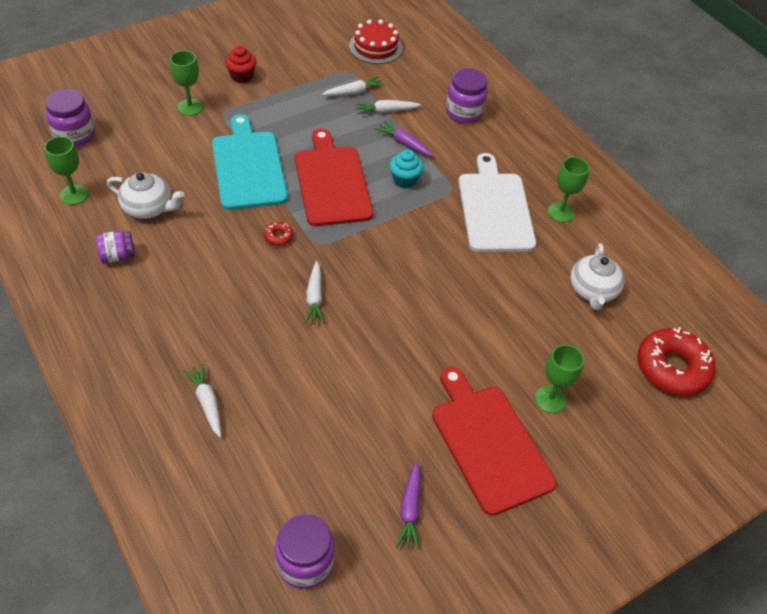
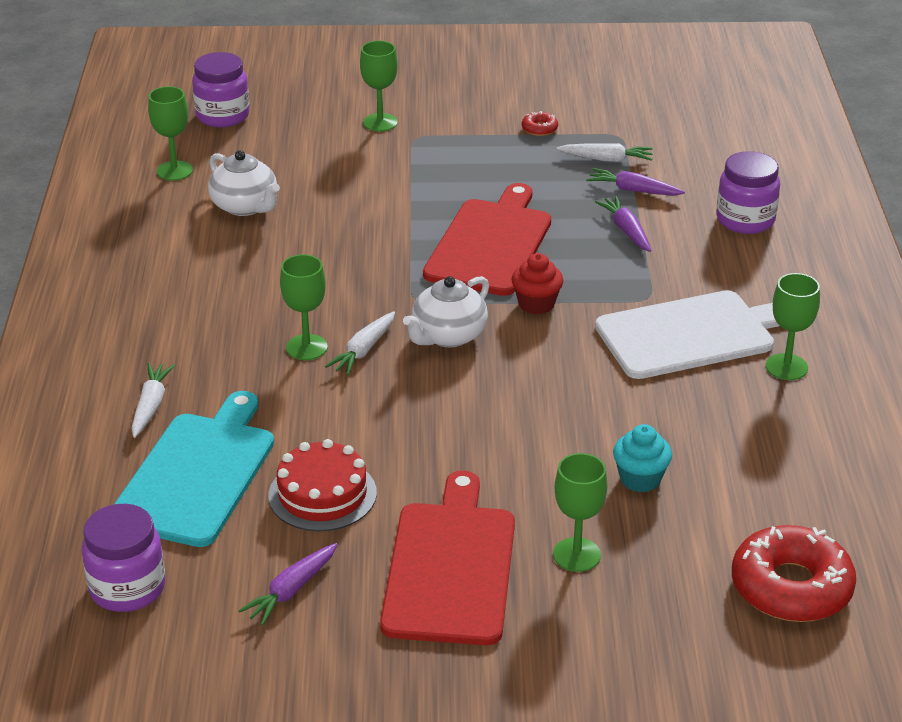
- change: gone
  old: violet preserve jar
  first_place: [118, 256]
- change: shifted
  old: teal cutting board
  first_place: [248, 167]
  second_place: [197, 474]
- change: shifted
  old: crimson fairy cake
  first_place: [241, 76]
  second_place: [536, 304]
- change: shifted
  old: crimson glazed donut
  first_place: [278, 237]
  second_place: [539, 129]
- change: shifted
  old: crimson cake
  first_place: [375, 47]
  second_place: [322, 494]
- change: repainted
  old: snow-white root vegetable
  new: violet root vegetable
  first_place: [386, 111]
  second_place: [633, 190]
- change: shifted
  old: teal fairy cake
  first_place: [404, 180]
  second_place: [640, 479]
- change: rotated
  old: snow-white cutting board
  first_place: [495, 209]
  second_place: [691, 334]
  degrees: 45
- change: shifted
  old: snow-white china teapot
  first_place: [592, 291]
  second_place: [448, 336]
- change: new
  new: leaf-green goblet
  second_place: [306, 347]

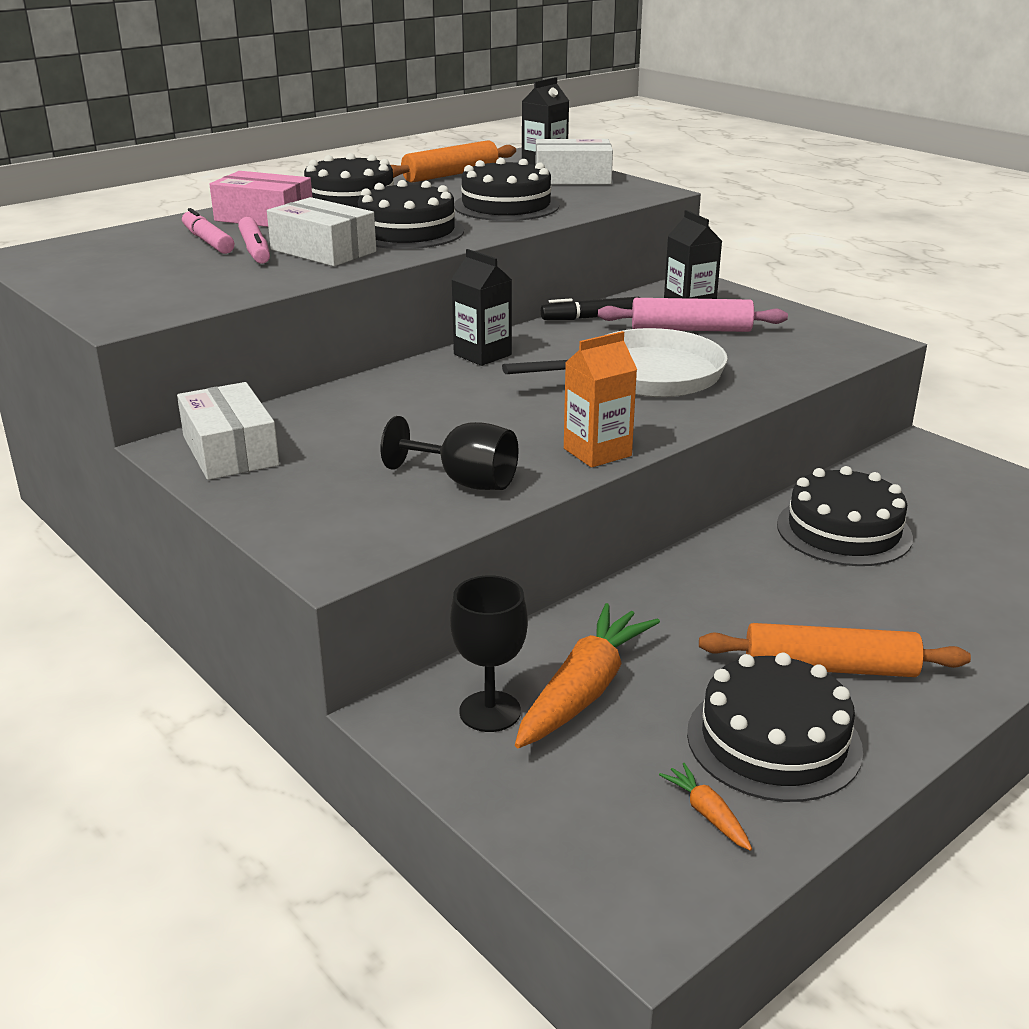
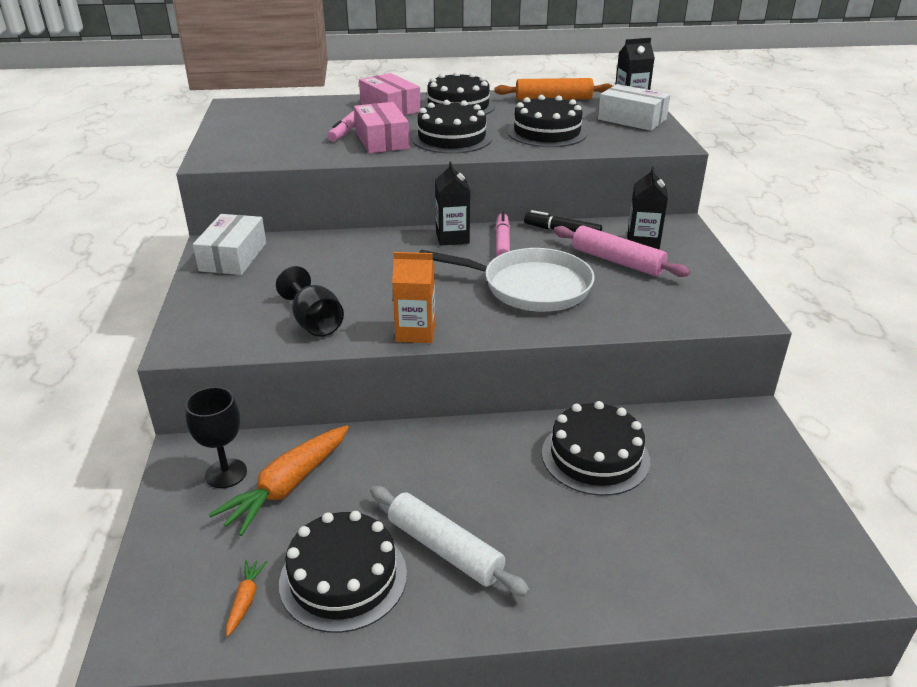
- change: shifted
  old: rosy marker pen
  first_place: [208, 241]
  second_place: [502, 242]
- change: repainted
  old: snow-white package
  new: rosy package
  first_place: [323, 250]
  second_place: [382, 140]
- change: rotated
  old: orange-coloured root vegetable
  first_place: [584, 690]
  second_place: [287, 486]
  degrees: 150
- change: repainted
  old: orange-coloured pastry roller
  new: snow-white pastry roller
  first_place: [829, 667]
  second_place: [445, 549]

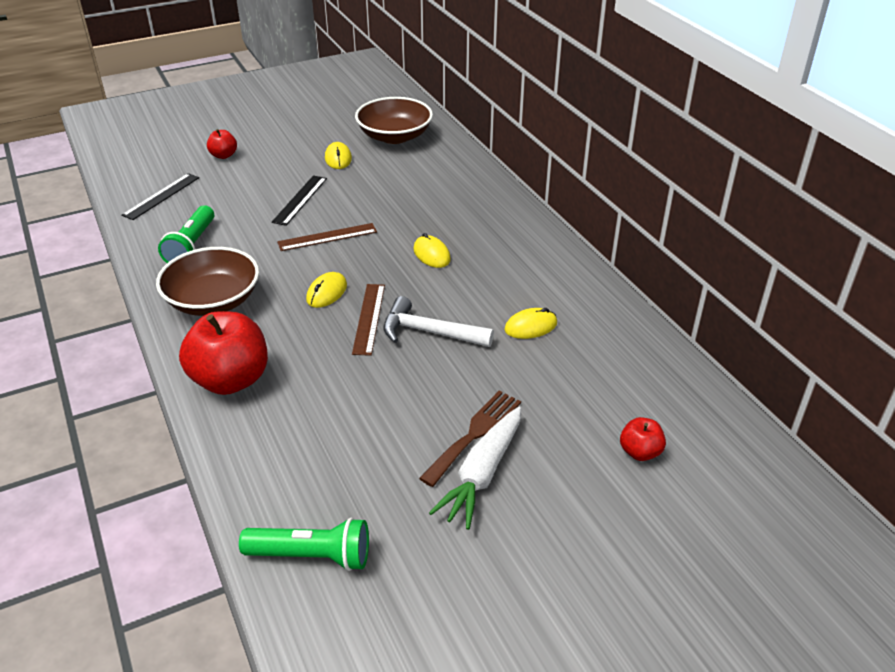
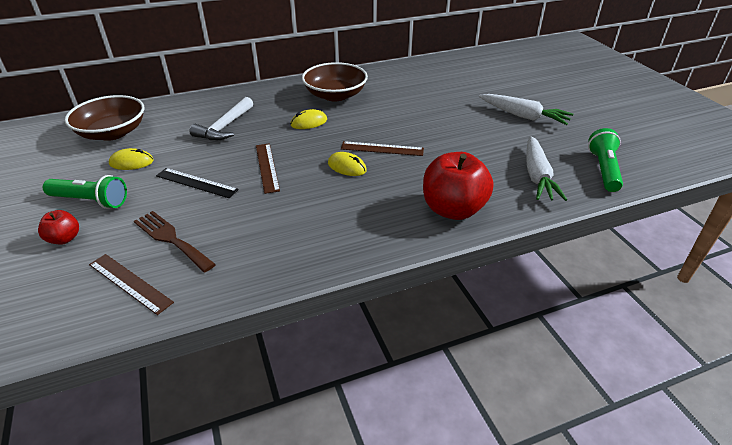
- change: repainted
  old: jet-black ruler
  new: brown ruler
  first_place: [161, 196]
  second_place: [130, 283]
- change: shifted
  old: brown deep dish
  first_place: [213, 300]
  second_place: [335, 95]
- change: shifted
  old: leaf-green torch
  first_place: [191, 246]
  second_place: [90, 201]
- change: shifted
  old: snow-white claw hammer
  first_place: [429, 332]
  second_place: [225, 127]
- change: shifted
  old: brown table fork
  first_place: [474, 434]
  second_place: [171, 239]
- change: gone
  old: golden PC mouse
  first_place: [530, 326]
- change: gone
  old: crimson apple fruit
  first_place: [640, 452]
- change: new
  new: snow-white root vegetable
  second_place: [537, 176]

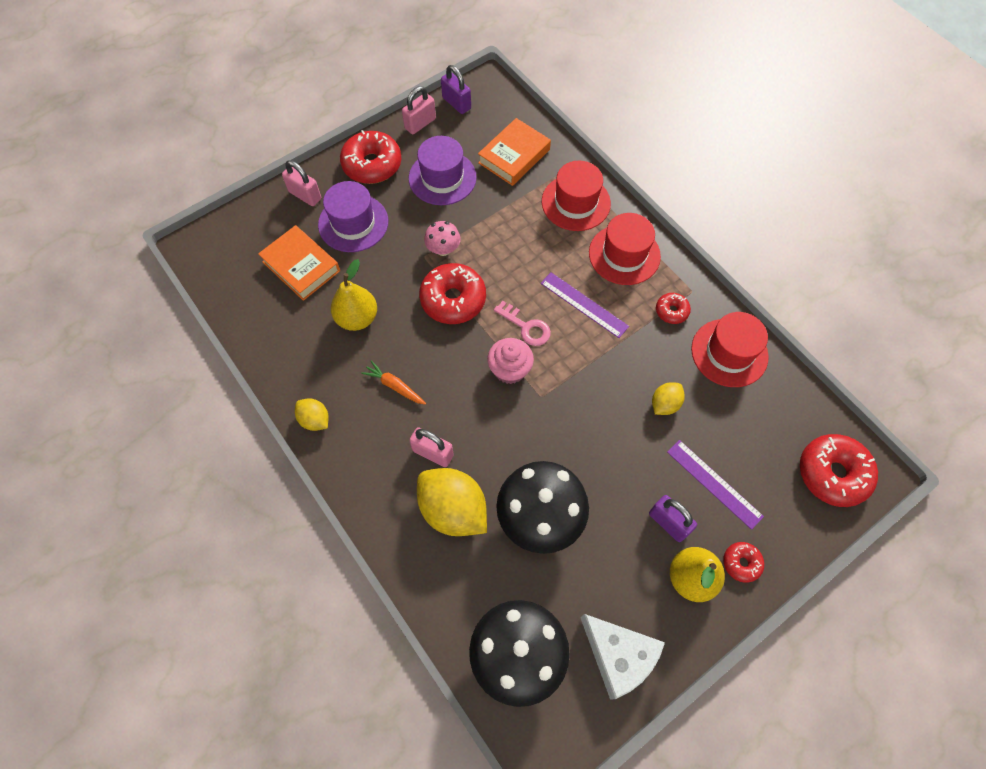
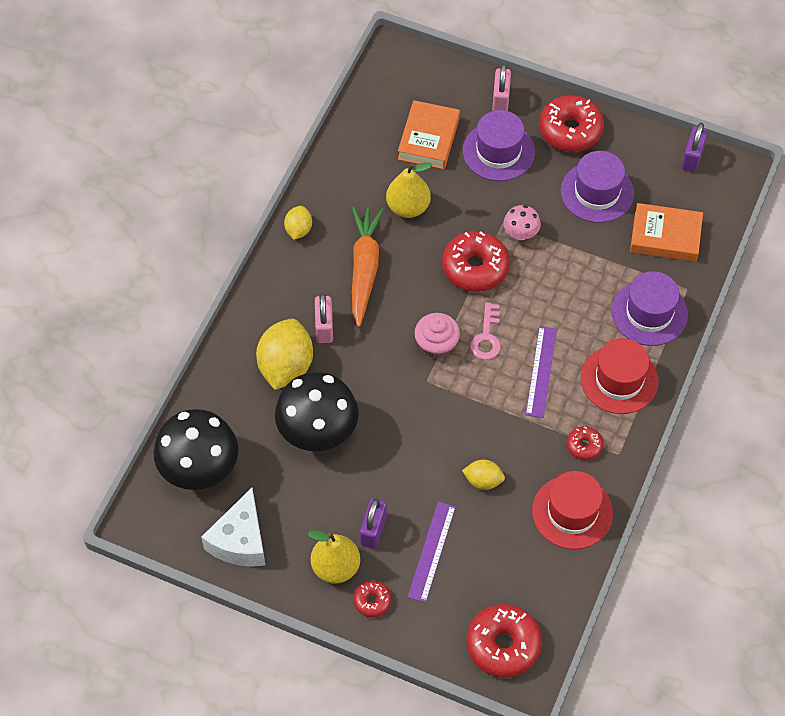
- change: scaled
  old: orange-coloured root vegetable
  first_place: [395, 386]
  second_place: [364, 269]
  factor: 1.95
- change: gone
  old: rosy padlock
  first_place: [420, 123]
- change: repainted
  old: crimson top hat
  new: violet top hat
  first_place: [576, 202]
  second_place: [649, 313]

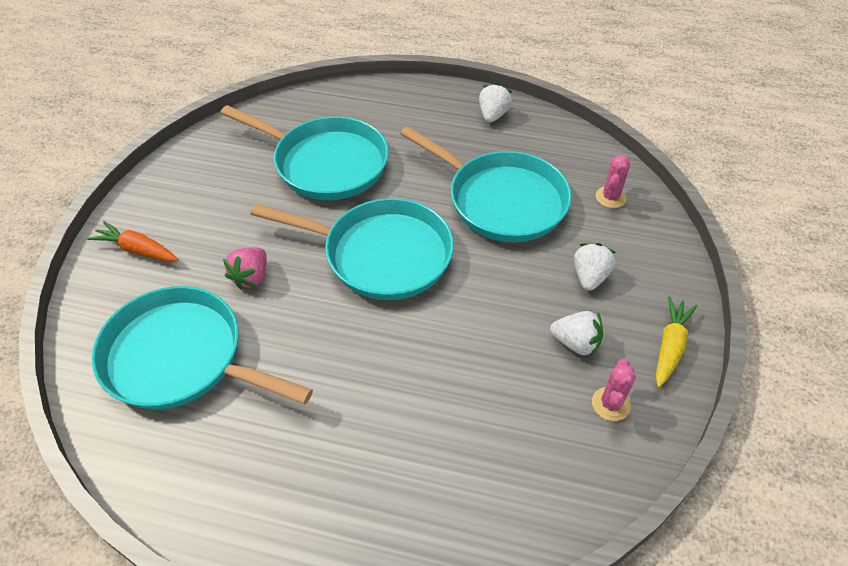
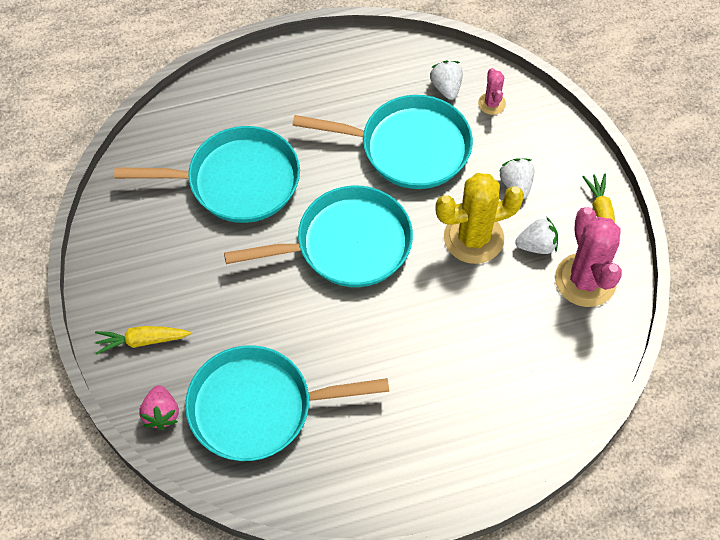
- change: repainted
  old: orange-coloured root vegetable
  new: golden root vegetable
  first_place: [137, 250]
  second_place: [142, 341]
- change: shifted
  old: rosy strawberry
  first_place: [251, 277]
  second_place: [161, 413]
- change: shifted
  old: snow-white strawberry
  first_place: [493, 115]
  second_place: [446, 88]
- change: scaled
  old: rosy saguaro cactus
  first_place: [610, 404]
  second_place: [585, 280]
  factor: 2.04
- change: new
  new: golden saguaro cactus
  second_place: [473, 238]

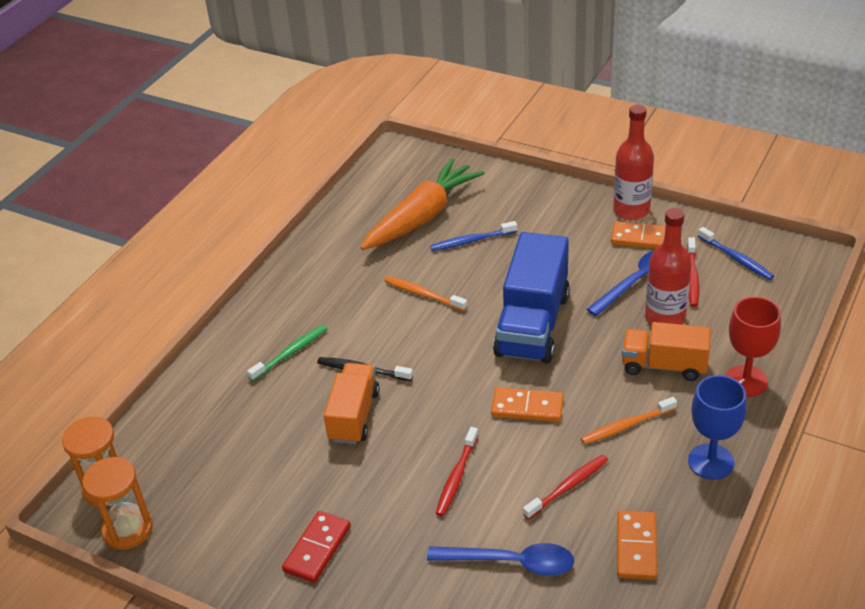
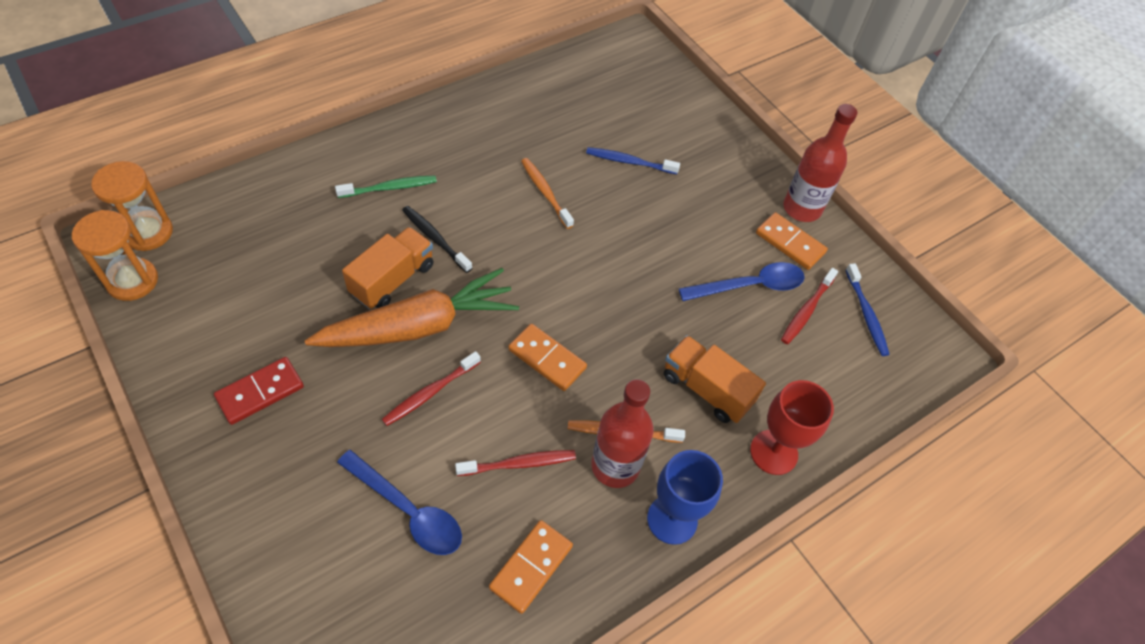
- change: shifted
  old: orange-coloured root vegetable
  first_place: [422, 216]
  second_place: [419, 326]
- change: gone
  old: cobalt lorry
  first_place: [533, 324]
- change: shifted
  old: crimson flask
  first_place: [665, 318]
  second_place: [615, 466]

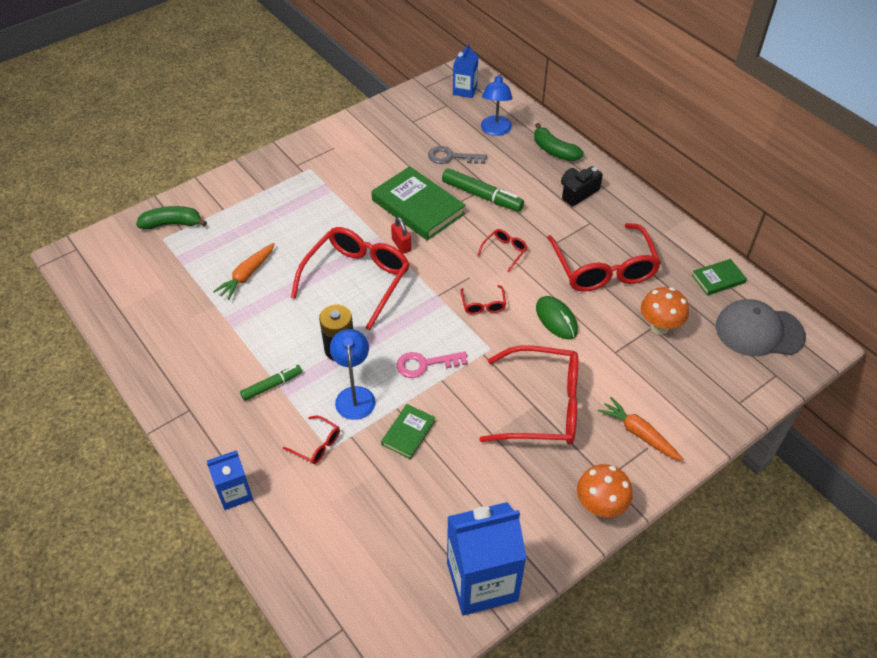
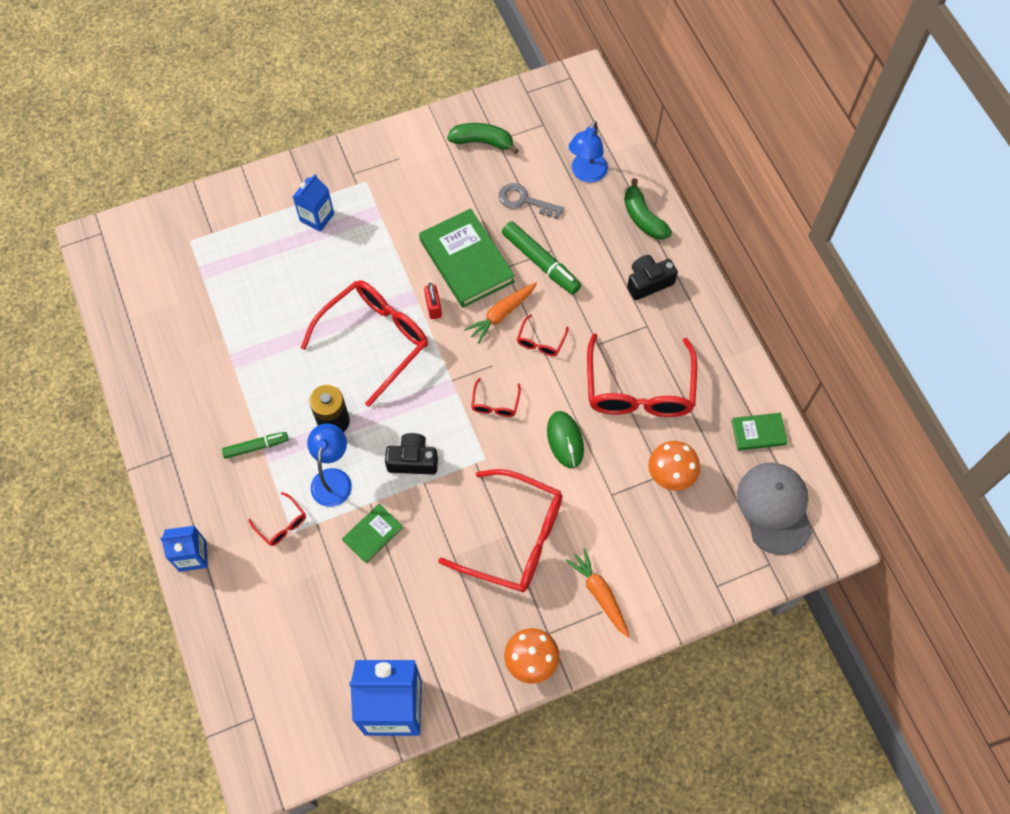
- change: shifted
  old: leaf-green toy banana
  first_place: [172, 224]
  second_place: [482, 142]
- change: shifted
  old: orange-coloured root vegetable
  first_place: [247, 275]
  second_place: [501, 314]
- change: swapped
  old: rosy door key
  new: jet-black compact camera
  first_place: [425, 364]
  second_place: [413, 460]
- change: shifted
  old: cobalt carton
  first_place: [465, 90]
  second_place: [317, 217]
- change: rotated
  old: crimson spectacles
  first_place: [504, 251]
  second_place: [540, 341]
  degrees: 150
- change: rotated
  old: ash-grey peaked cap
  first_place: [759, 331]
  second_place: [774, 508]
  degrees: 60

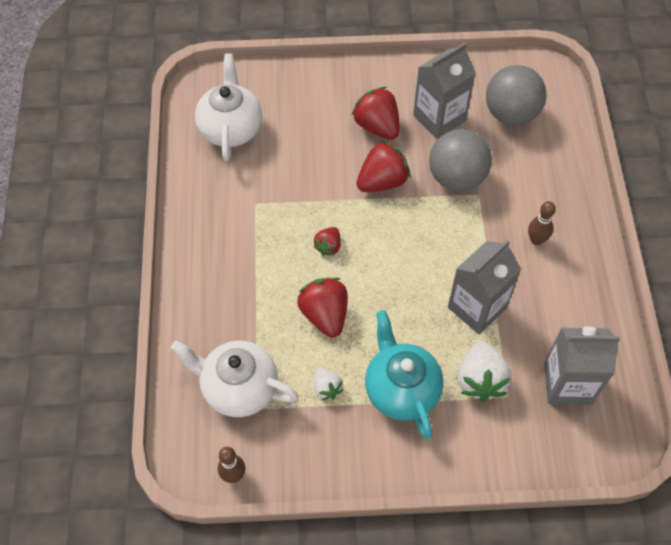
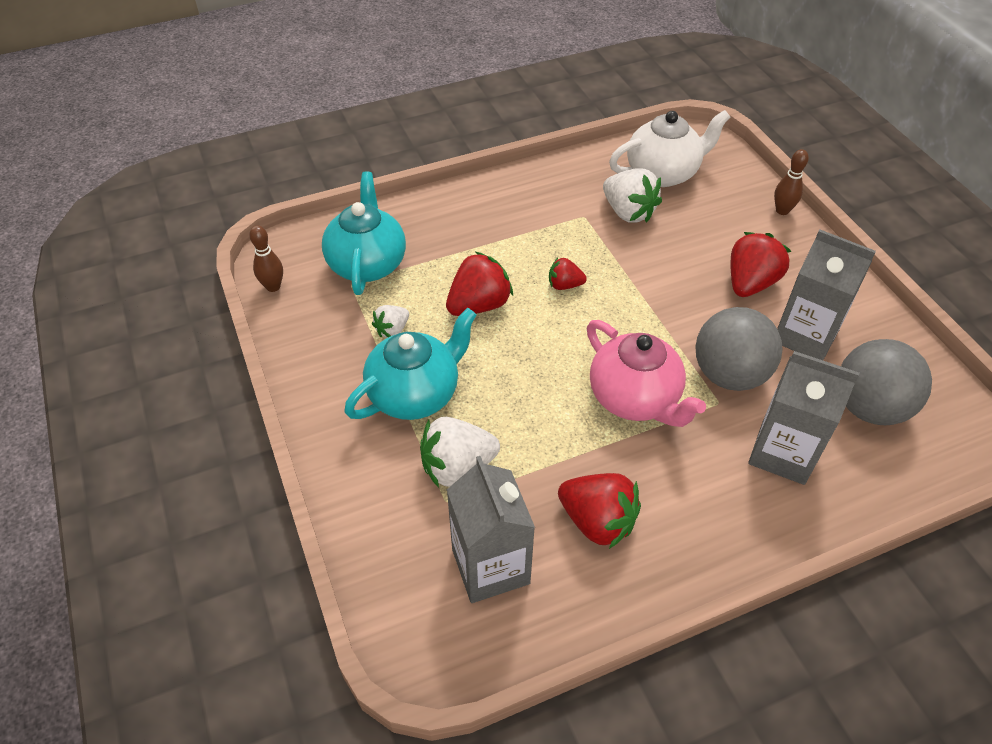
- change: repainted
  old: snow-white china teapot
  new: teal china teapot
  first_place: [239, 388]
  second_place: [367, 264]
- change: shifted
  old: crimson strawberry
  first_place: [382, 181]
  second_place: [597, 521]
- change: shifted
  old: ash-grey carton
  first_place: [477, 307]
  second_place: [782, 453]
- change: shifted
  old: brown tenpin
  first_place: [536, 240]
  second_place: [782, 210]
- change: new
  new: rosy china teapot
  second_place: [635, 398]
- change: new
  new: snow-white strawberry
  second_place: [628, 212]

